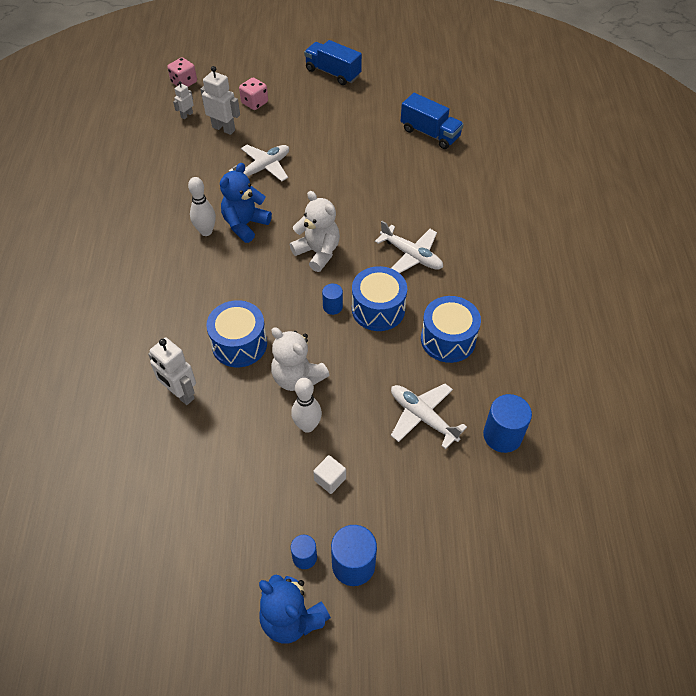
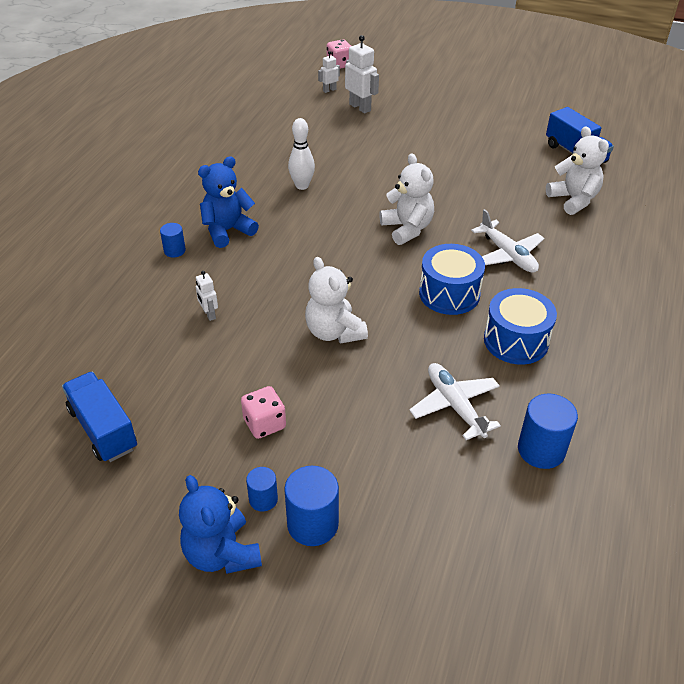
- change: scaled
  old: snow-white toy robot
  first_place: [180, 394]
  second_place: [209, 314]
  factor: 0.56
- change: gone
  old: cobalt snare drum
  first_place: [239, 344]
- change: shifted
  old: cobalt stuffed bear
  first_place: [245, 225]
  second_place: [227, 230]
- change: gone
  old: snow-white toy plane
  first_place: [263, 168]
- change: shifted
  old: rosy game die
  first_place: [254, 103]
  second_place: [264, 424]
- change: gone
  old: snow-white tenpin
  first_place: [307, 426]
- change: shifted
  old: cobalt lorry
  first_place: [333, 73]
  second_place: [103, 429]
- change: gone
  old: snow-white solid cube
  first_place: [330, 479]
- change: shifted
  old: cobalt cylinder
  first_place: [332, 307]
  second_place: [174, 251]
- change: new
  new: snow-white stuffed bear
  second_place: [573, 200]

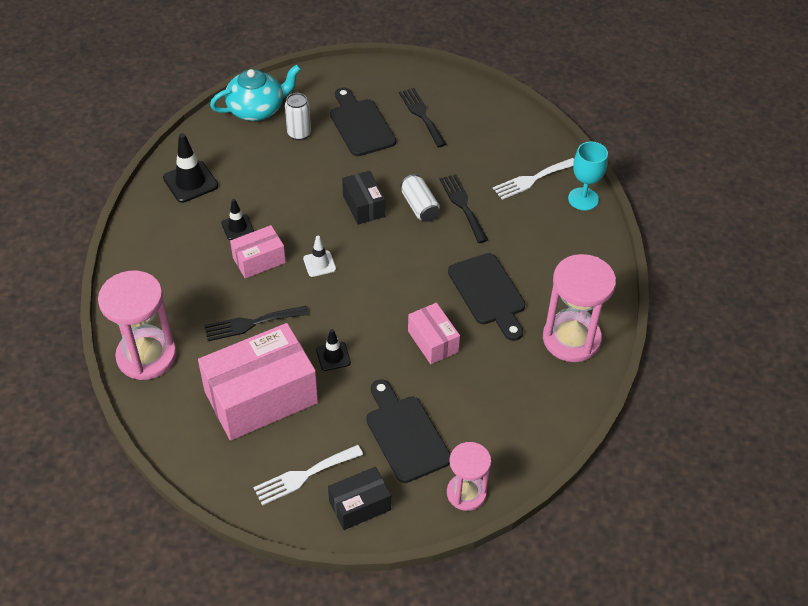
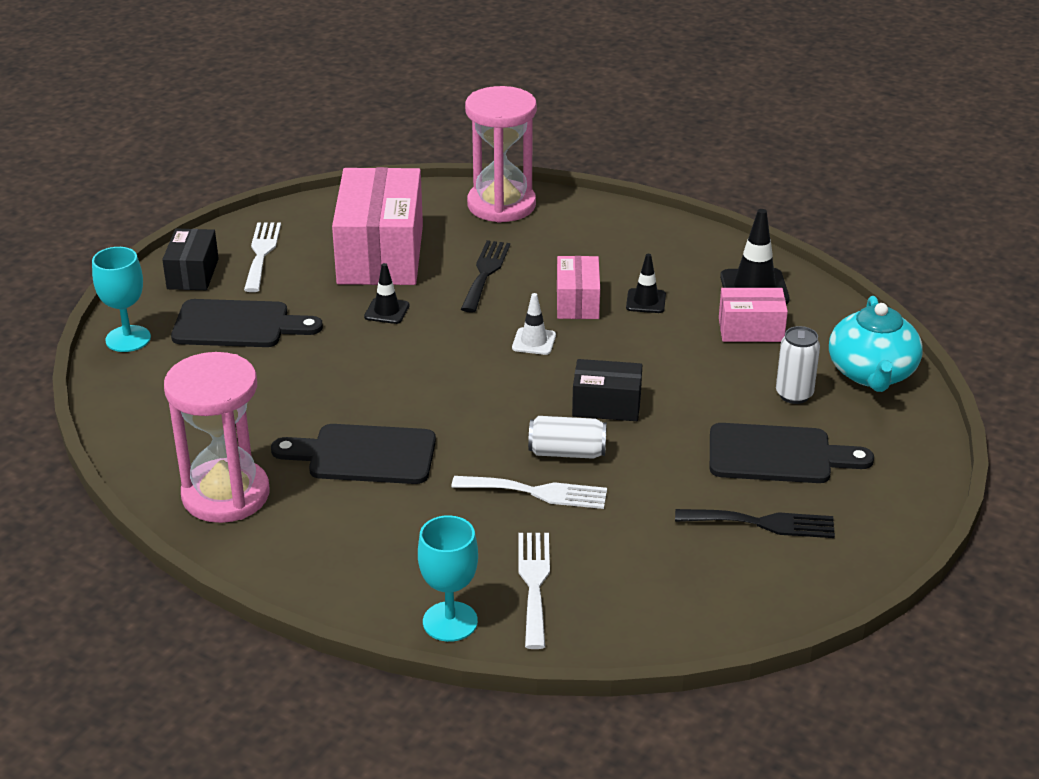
- change: shifted
  old: rosy package
  first_place: [433, 341]
  second_place: [751, 329]
- change: repainted
  old: jet-black table fork
  new: snow-white table fork
  first_place: [463, 205]
  second_place: [537, 492]
- change: swapped
  old: rosy hourglass
  new: teal goblet
  first_place: [466, 493]
  second_place: [128, 339]

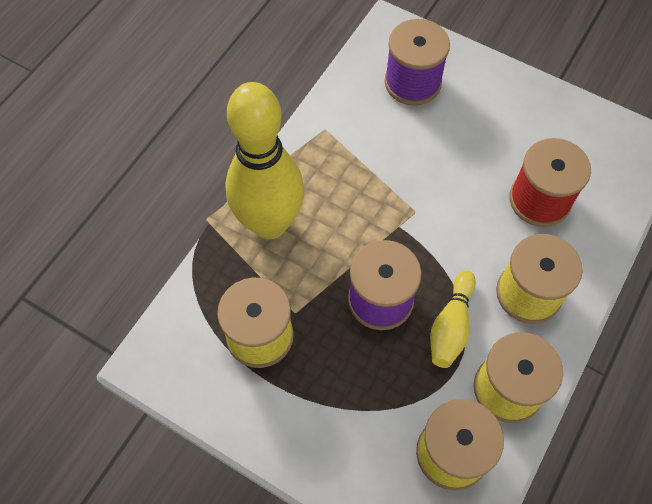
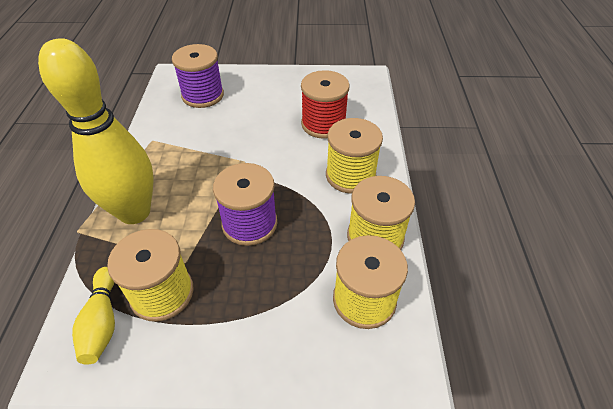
- change: shifted
  old: golden tenpin
  first_place: [451, 326]
  second_place: [102, 322]

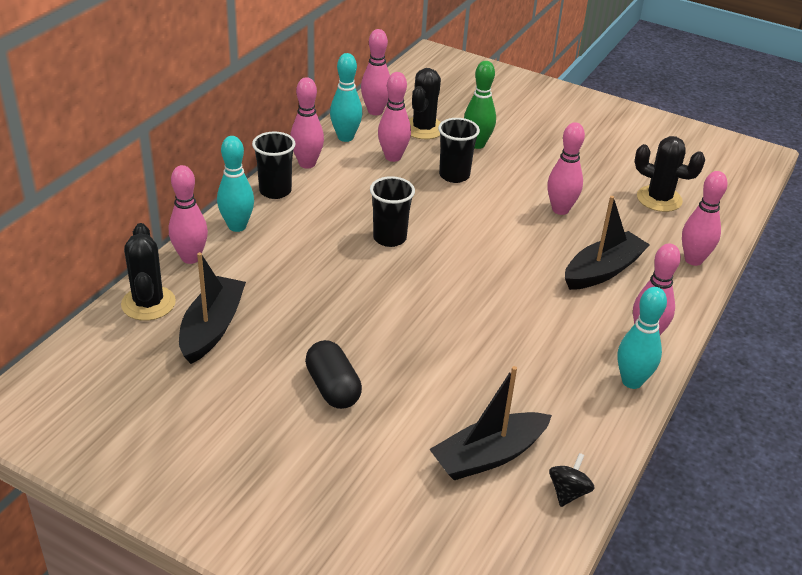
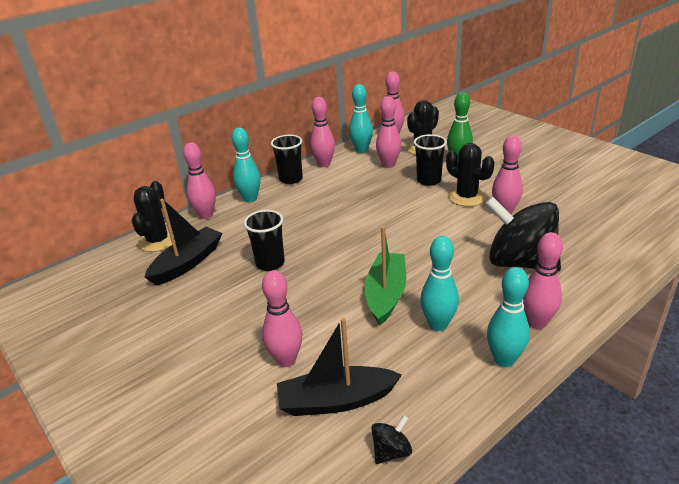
- change: gone
  old: jet-black capsule
  first_place: [333, 388]
- change: shifted
  old: jet-black tumbler
  first_place: [389, 238]
  second_place: [270, 263]
- change: swapped
  old: jet-black boat
  new: jet-black whirligig
  first_place: [602, 270]
  second_place: [520, 262]
- change: shifted
  old: jet-black saguaro cactus
  first_place: [659, 199]
  second_place: [466, 197]
- change: shifted
  old: rosy tenpin
  first_place: [693, 260]
  second_place: [286, 360]
- change: new
  new: leaf-green boat
  second_place: [386, 294]
- change: new
  new: teal tenpin
  second_place: [438, 324]

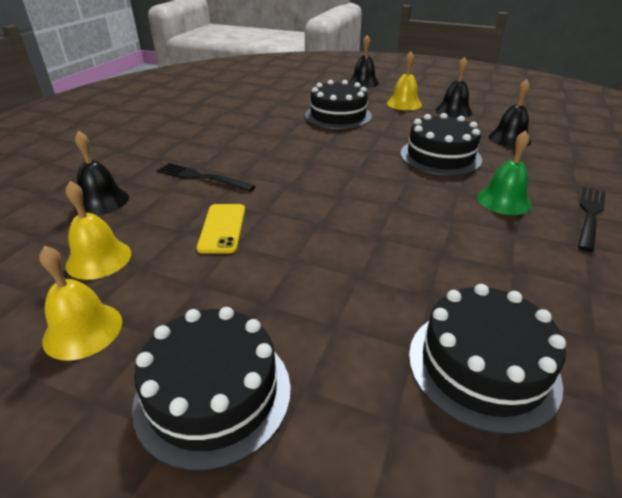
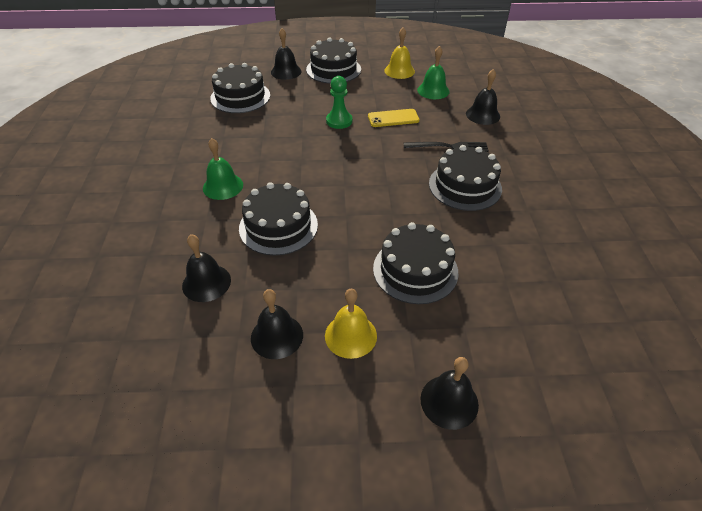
- change: repainted
  old: golden school bell
  new: leaf-green school bell
  first_place: [99, 259]
  second_place: [433, 90]
- change: rotated
  old: golden phone
  first_place: [222, 228]
  second_place: [393, 118]
  degrees: -75
- change: gone
  old: jet-black table fork
  first_place: [590, 215]
- change: new
  new: jet-black school bell
  second_place: [286, 71]
- change: new
  new: leaf-green pawn
  second_place: [339, 121]
- change: new
  new: jet-black cake
  second_place: [465, 186]

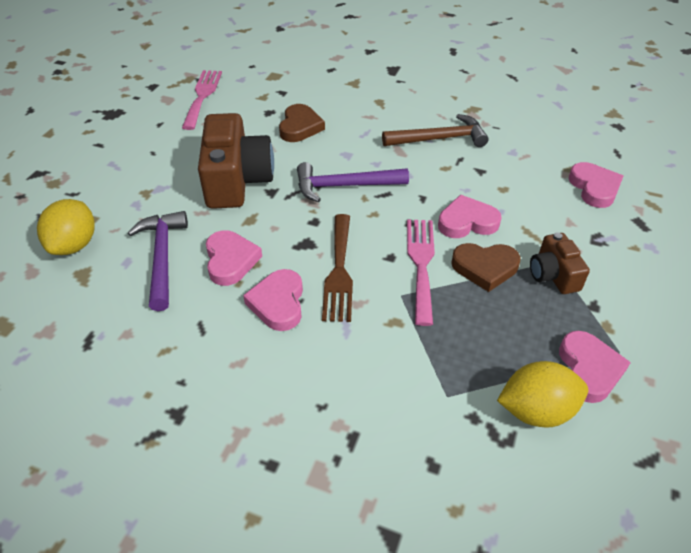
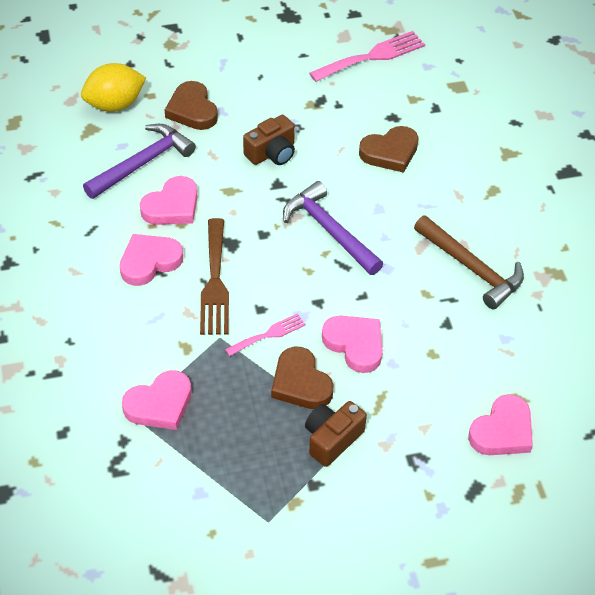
- change: scaled
  old: brown compact camera
  first_place: [236, 180]
  second_place: [272, 153]
  factor: 0.53
- change: rotated
  old: brown table fork
  first_place: [339, 271]
  second_place: [215, 282]
  degrees: -60
- change: scaled
  old: rosy table fork
  first_place: [421, 264]
  second_place: [268, 334]
  factor: 0.57
- change: gone
  old: golden lemon
  first_place: [536, 411]
- change: shifted
  old: rosy heart
  first_place: [589, 369]
  second_place: [159, 404]
- change: new
  new: brown heart
  second_place: [192, 110]

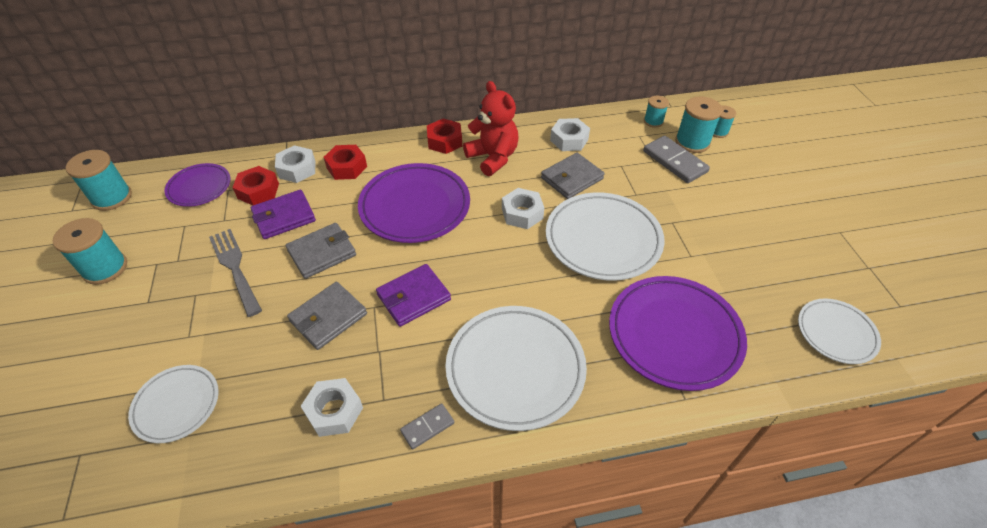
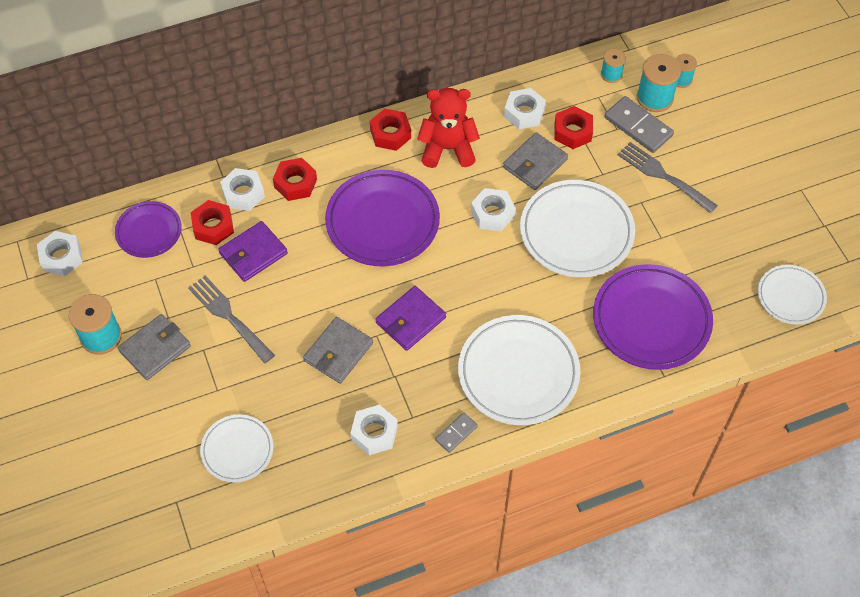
- change: swapped
  old: teal bobbin
  new: snow-white nut
  first_place: [112, 197]
  second_place: [61, 257]
- change: shifted
  old: ash-grey wallet
  first_place: [322, 253]
  second_place: [155, 349]
- change: rotated
  old: crimson stuffed bear
  first_place: [493, 158]
  second_place: [447, 149]
  degrees: -45
- change: new
  new: crimson nut
  second_place: [572, 132]
- change: new
  new: ash-grey table fork
  second_place: [663, 176]

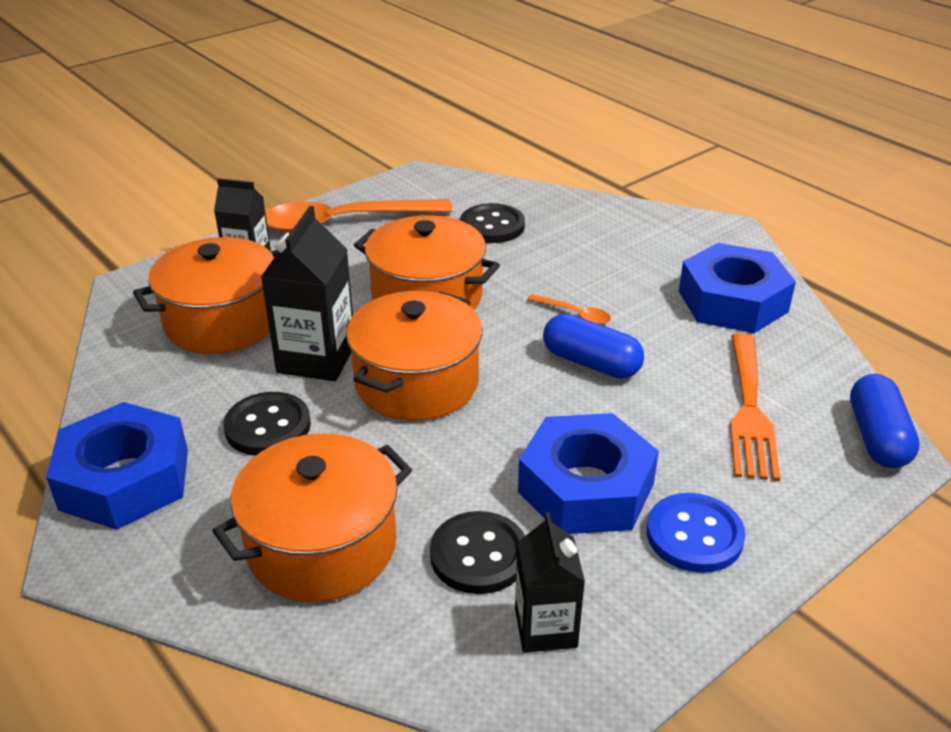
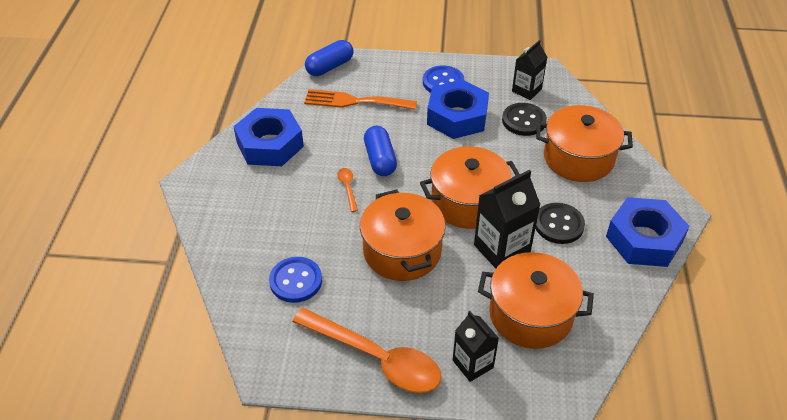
- change: repainted
  old: jet-black shirt button
  new: cobalt shirt button
  first_place: [492, 226]
  second_place: [296, 281]
- change: rotated
  old: orange-coloured table fork
  first_place: [749, 411]
  second_place: [354, 101]
  degrees: -135

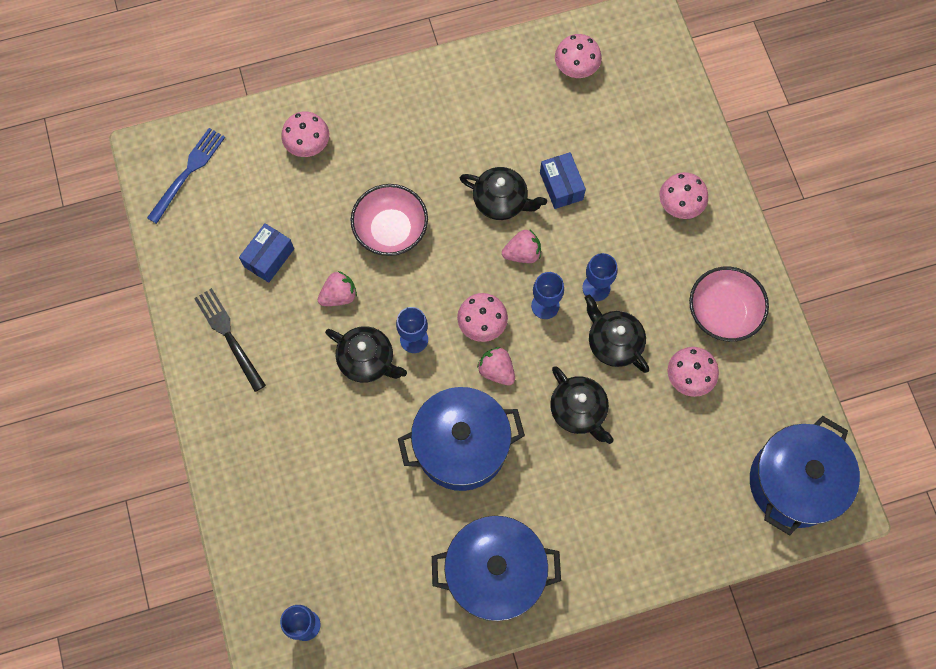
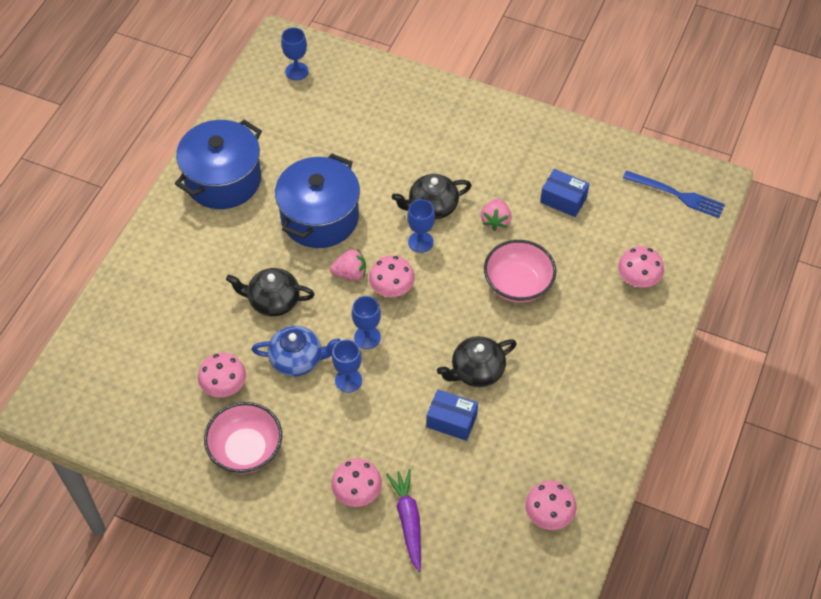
- change: rotated
  old: cobalt table fork
  first_place: [188, 172]
  second_place: [677, 195]
  degrees: -45
- change: gone
  old: jet-black table fork
  first_place: [229, 336]
- change: rotated
  old: cobalt package
  first_place: [269, 257]
  second_place: [563, 200]
  degrees: -45
- change: gone
  old: rosy strawberry
  first_place: [522, 253]
- change: repainted
  old: jet-black china teapot
  new: cobalt china teapot
  first_place: [613, 342]
  second_place: [297, 359]
- change: gone
  old: cobalt stockpot
  first_place: [794, 482]
- change: new
  new: violet root vegetable
  second_place: [408, 521]

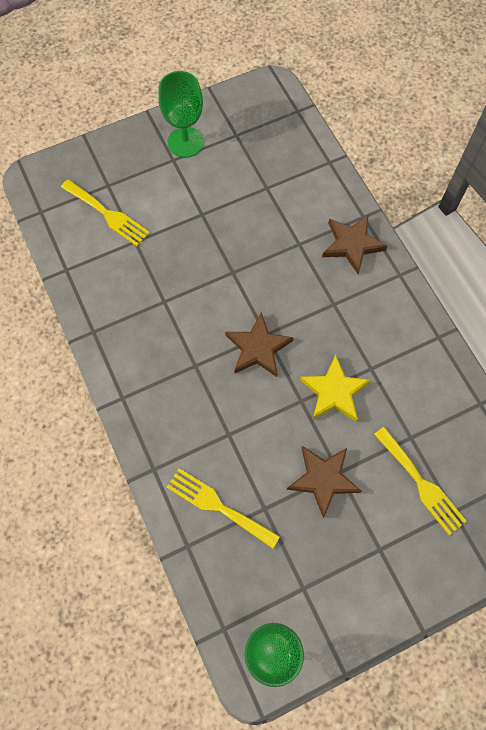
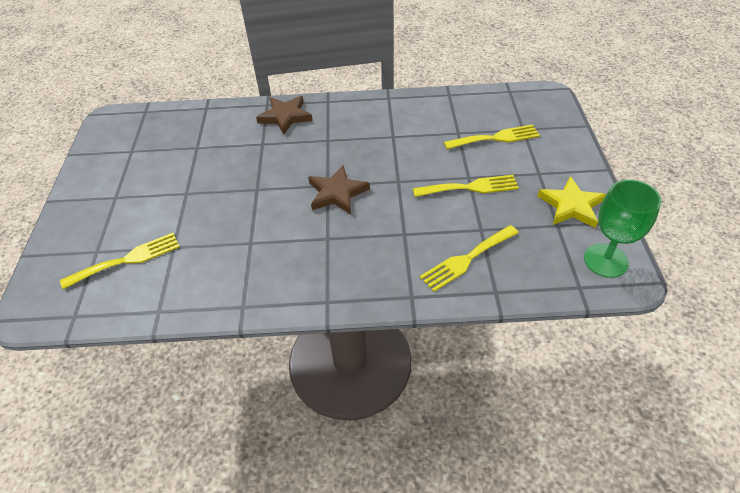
- change: gone
  old: leaf-green goblet
  first_place: [185, 142]
- change: swapped
  old: brown star shape
  new: golden table fork
  first_place: [323, 479]
  second_place: [470, 187]
- change: shifted
  old: golden star shape
  first_place: [334, 392]
  second_place: [571, 206]

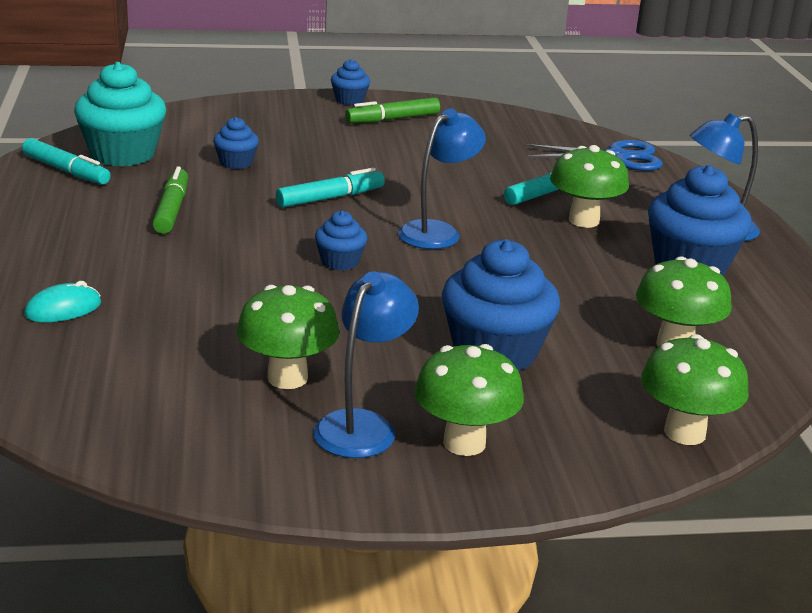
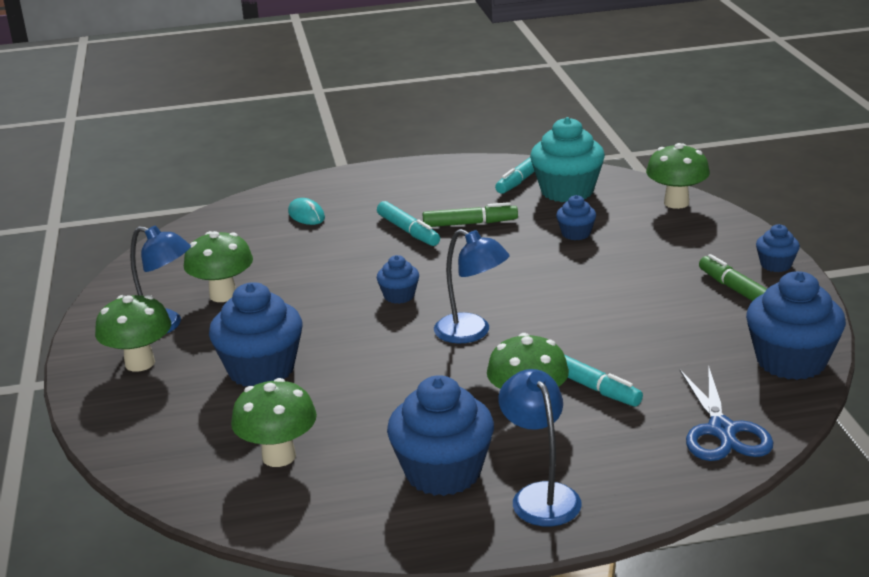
- change: shifted
  old: teal marker pen
  first_place: [330, 198]
  second_place: [408, 231]
- change: shifted
  old: leaf-green toadstool
  first_place: [684, 432]
  second_place: [676, 203]
- change: new
  new: cobalt fairy cake
  second_place: [791, 361]

